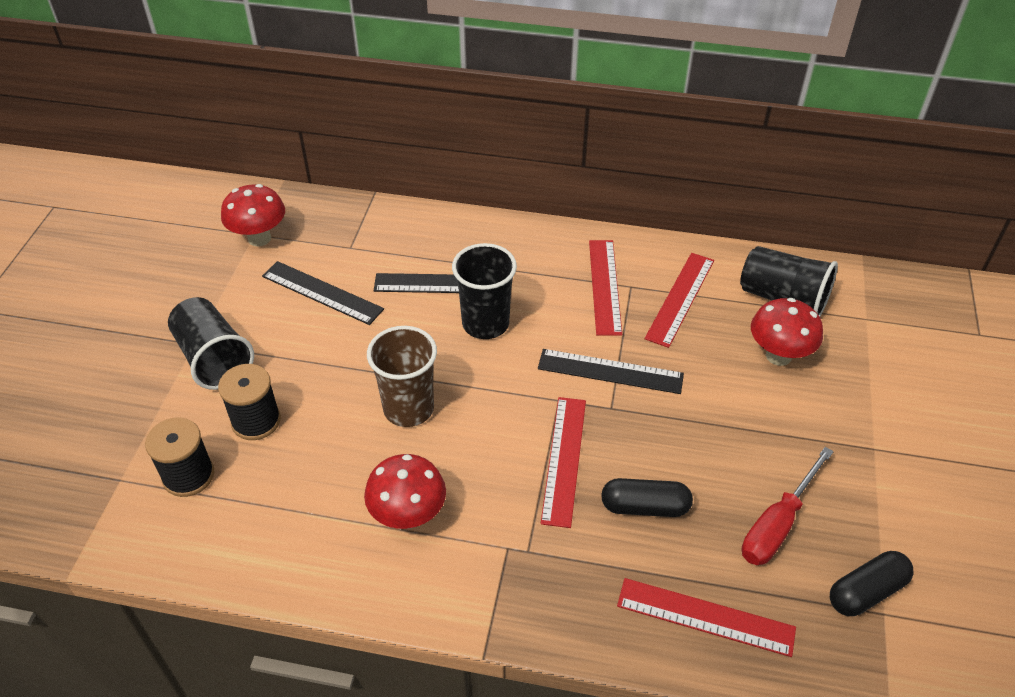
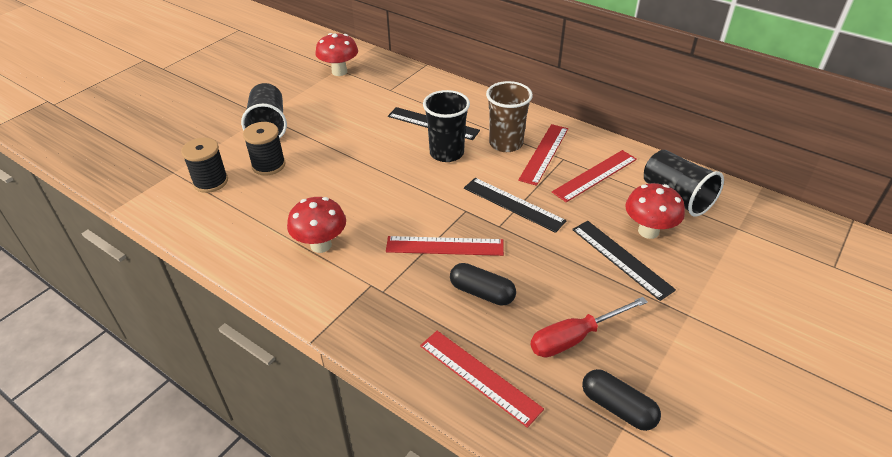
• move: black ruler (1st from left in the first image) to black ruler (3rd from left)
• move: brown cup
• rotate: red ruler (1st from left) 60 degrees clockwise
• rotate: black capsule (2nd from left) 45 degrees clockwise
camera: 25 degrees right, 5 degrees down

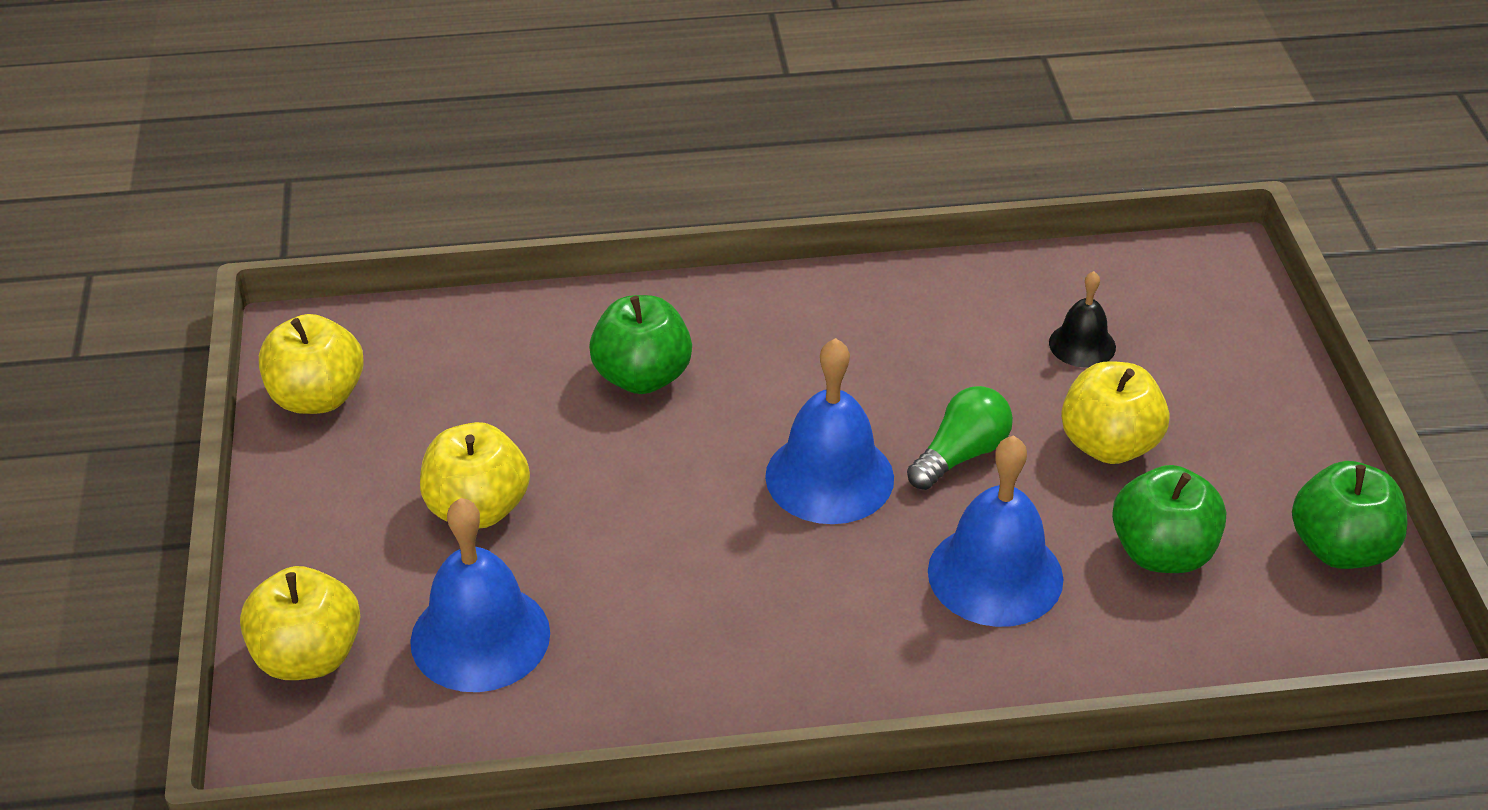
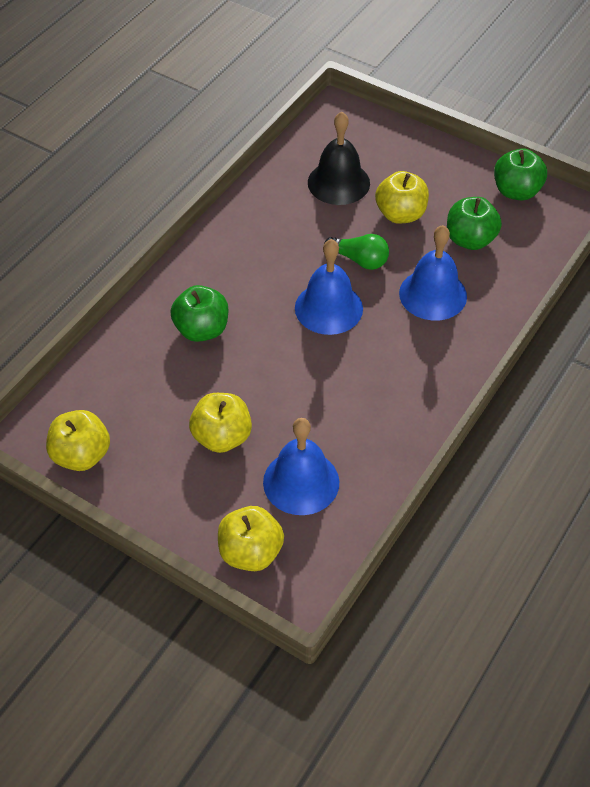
• rotate: green light bulb 120 degrees clockwise
• resize: black bell x1.80
camera: 50 degrees left, 10 degrees up

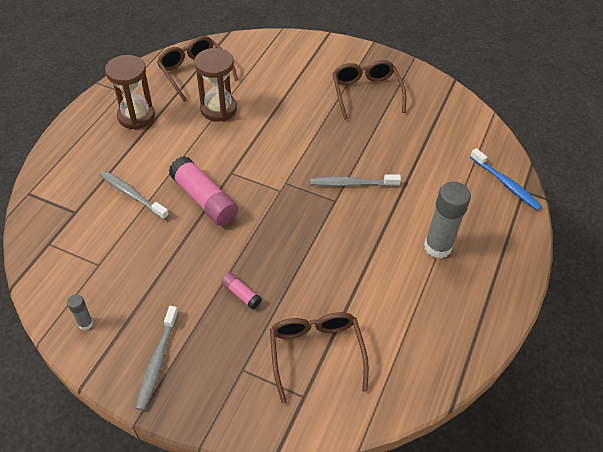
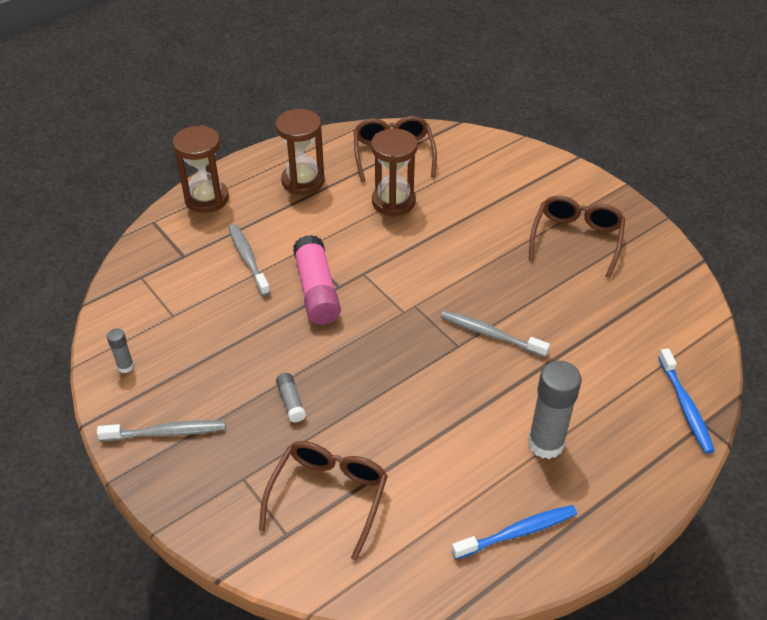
• insert: brown hourglass (1st from left)
• insert: blue toothbrush (1st from left)
• recolor: pink glue stick (2nd from left) to grey glue stick (2nd from left)
• rotate: grey toothbrush (2nd from left in the first image) 135 degrees counterclockwise
camera: 30 degrees right, 5 degrees down

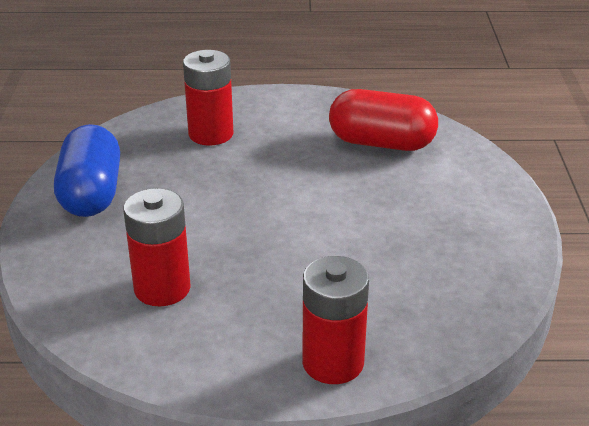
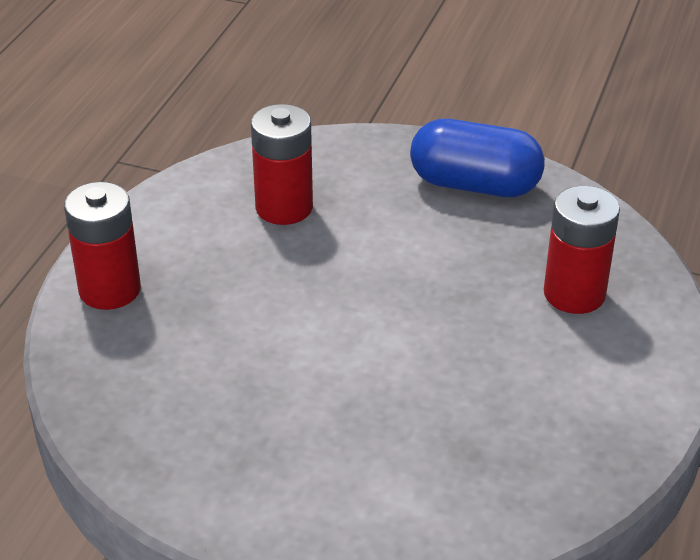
• delete: red capsule
camera: 110 degrees right, 5 degrees up

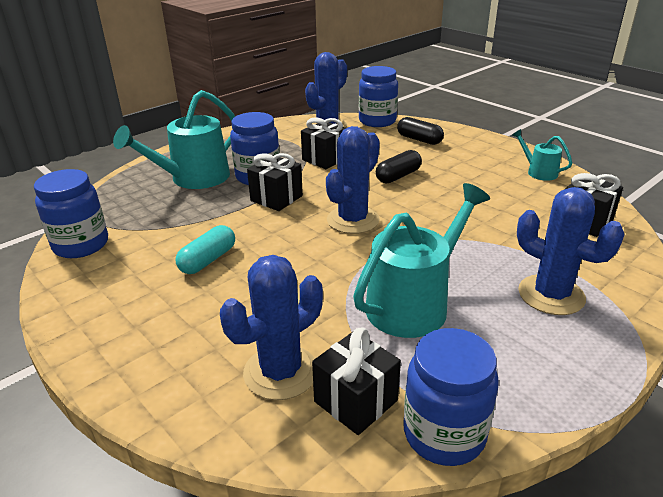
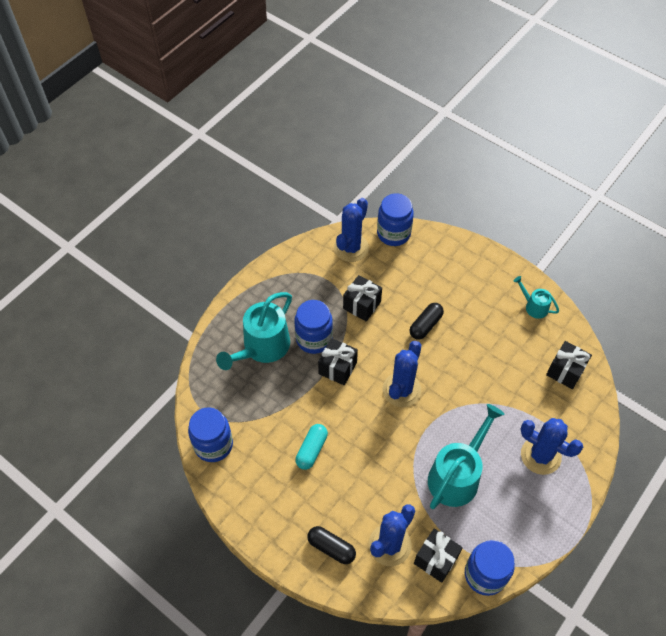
• move: black capsule (2nd from left in the first image) to black capsule (1st from left)
camera: 10 degrees left, 25 degrees up

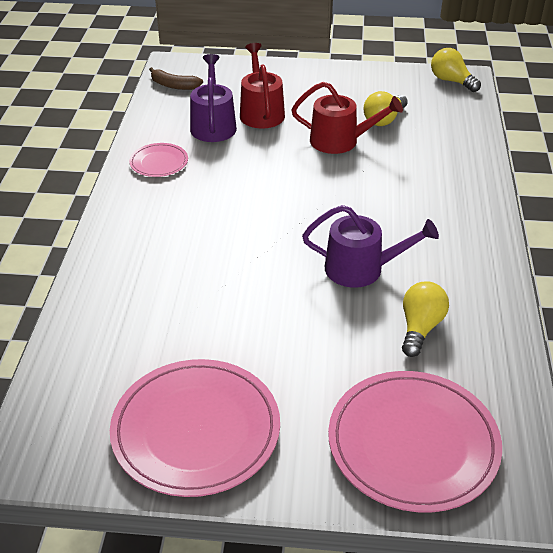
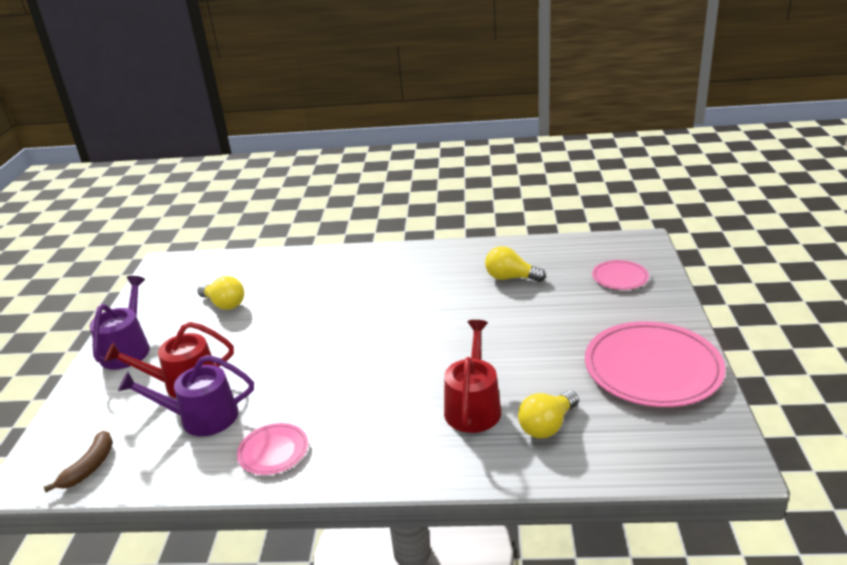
• move: red watering can (2nd from left)
• move: purple watering can (2nd from left in the first image) to purple watering can (1st from left)
• move: yellow light bulb (3rd from left)
• resize: pink plate (3rd from left in the first image) x0.49
camera: 90 degrees left, 10 degrees down

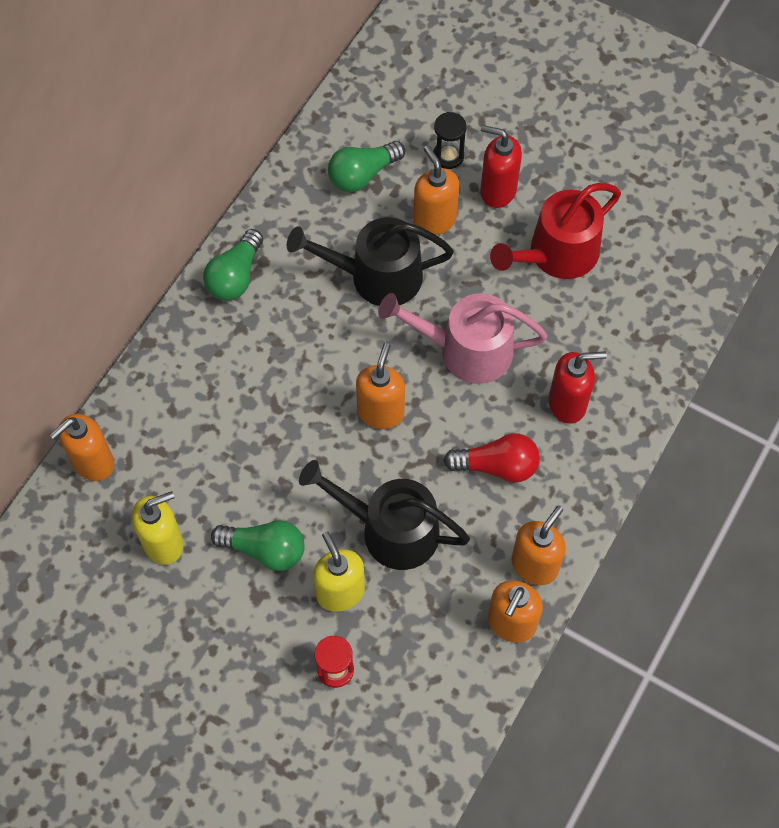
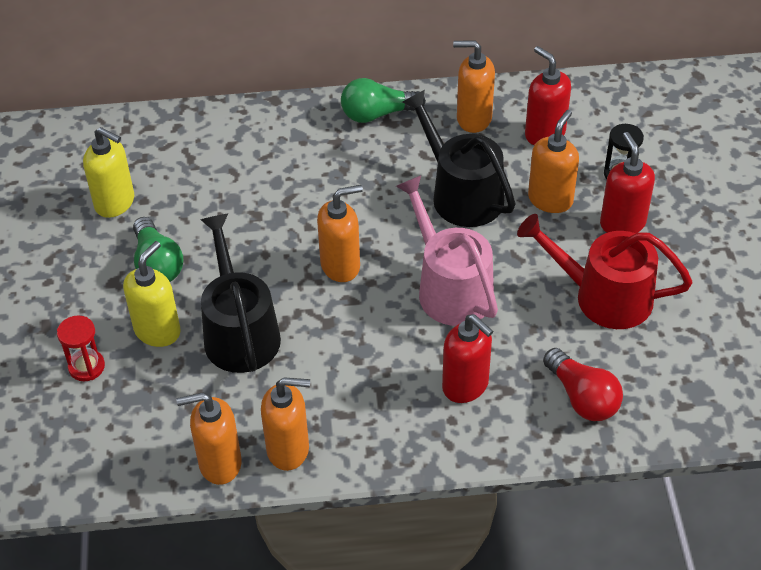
• move: orange soap dispenser (1st from left in the first image) to orange soap dispenser (4th from left)
• move: red light bulb
• replace: green light bulb (3rd from left) to red soap dispenser (2nd from left)
camera: 55 degrees right, 15 degrees down

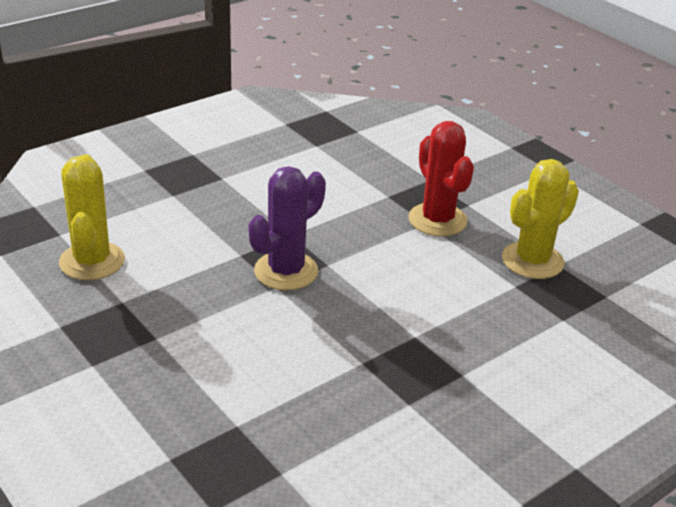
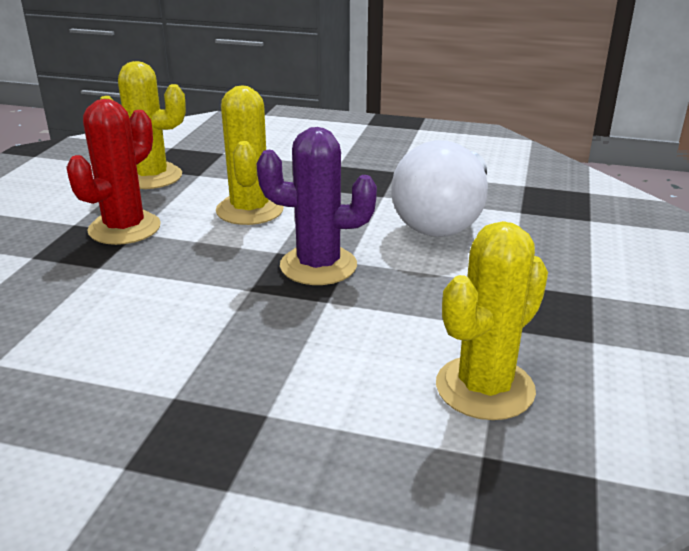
• insert: yellow cactus (2nd from left)
• insert: white light bulb
camera: 125 degrees left, 5 degrees down

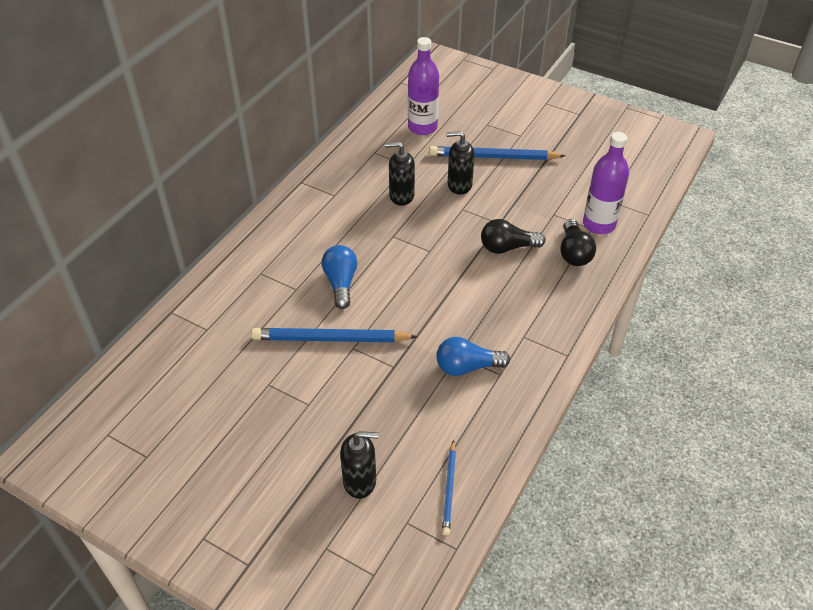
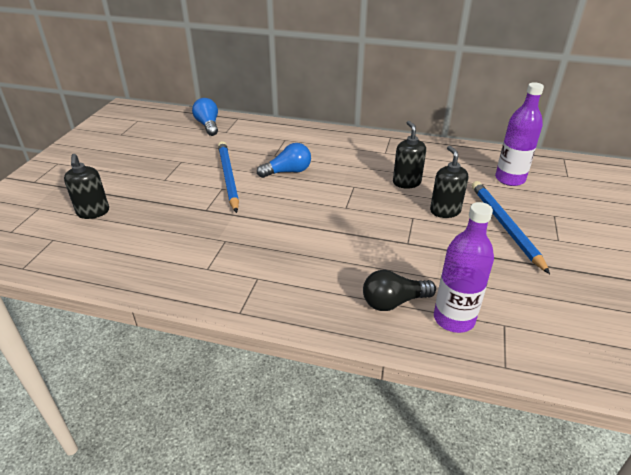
• delete: blue pencil (2nd from left)
• delete: black light bulb (1st from left)
• move: blue light bulb (2nd from left in the first image) to blue light bulb (1st from left)
camera: 75 degrees right, 10 degrees down

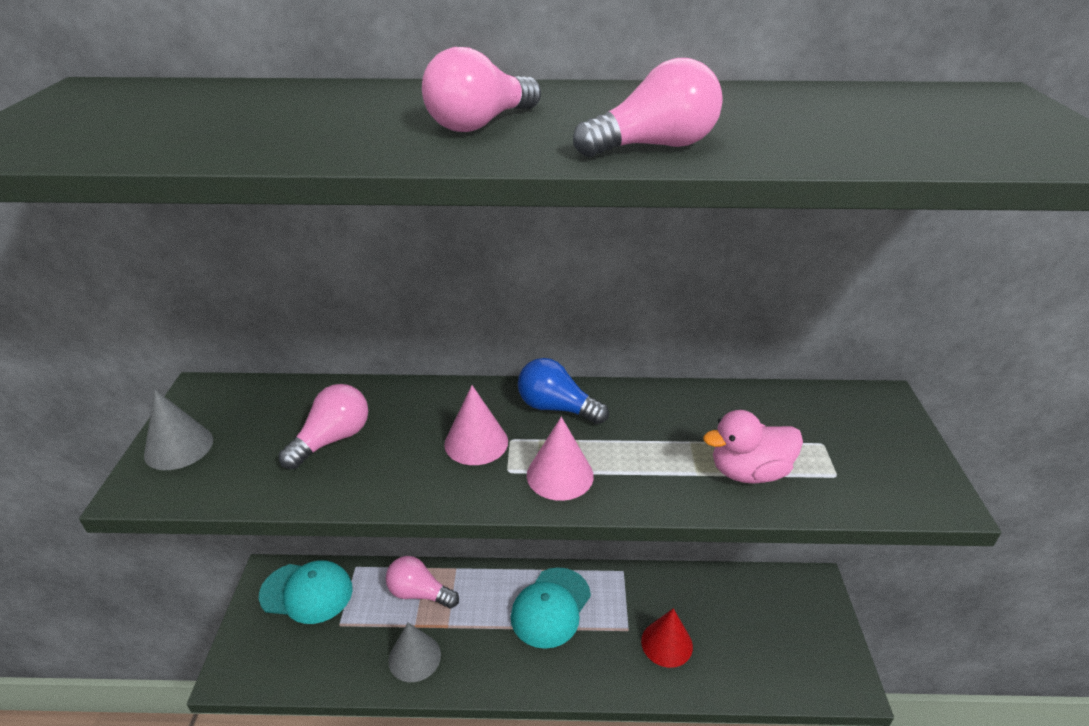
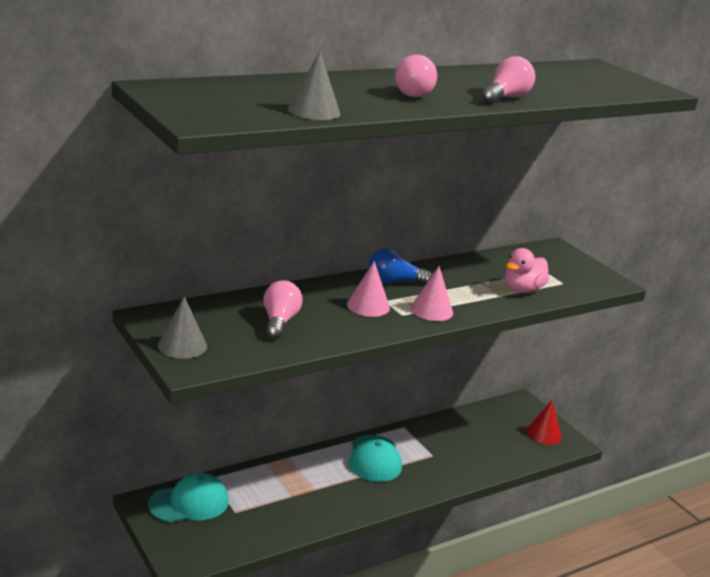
• delete: pink light bulb (2nd from left)
• move: grey cone (2nd from left)
• move: red cone
camera: 35 degrees left, 10 degrees down

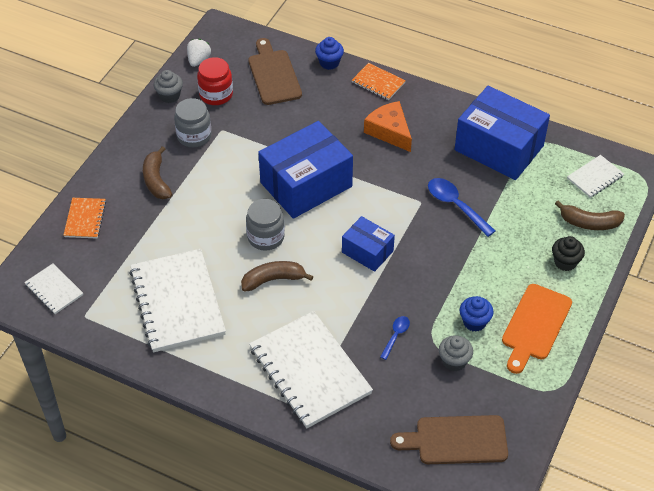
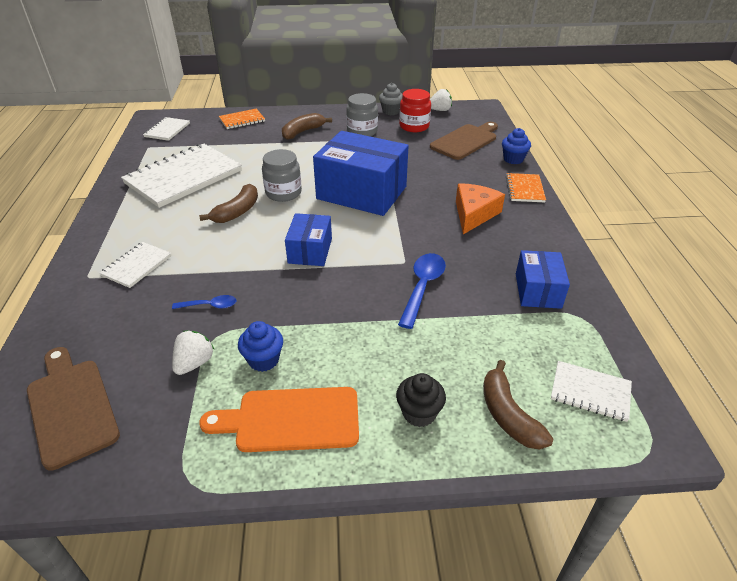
• replace: grey cupcake (2nd from left) to white strawberry (1st from left)
• rotate: brown banana (2nd from left in the first image) 75 degrees clockwise
• resize: white notebook (3rd from left in the first image) x0.48
• resize: blue box (3rd from left) x0.54
camera: 60 degrees right, 10 degrees down

